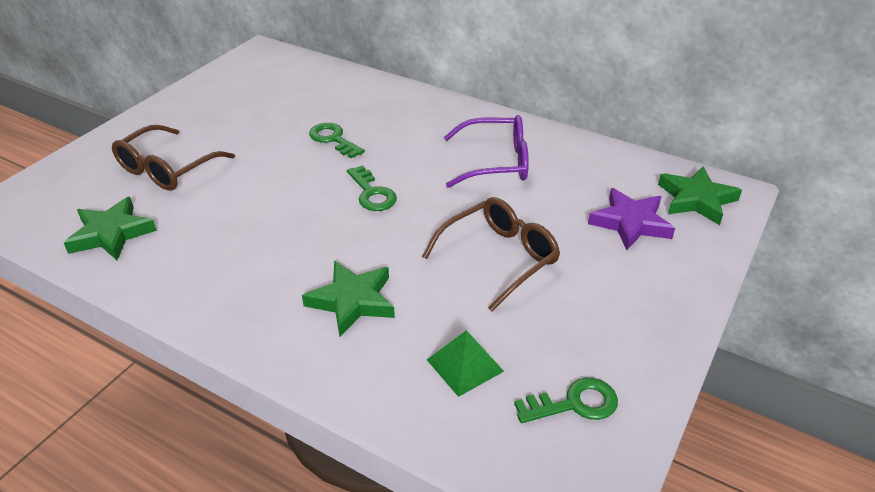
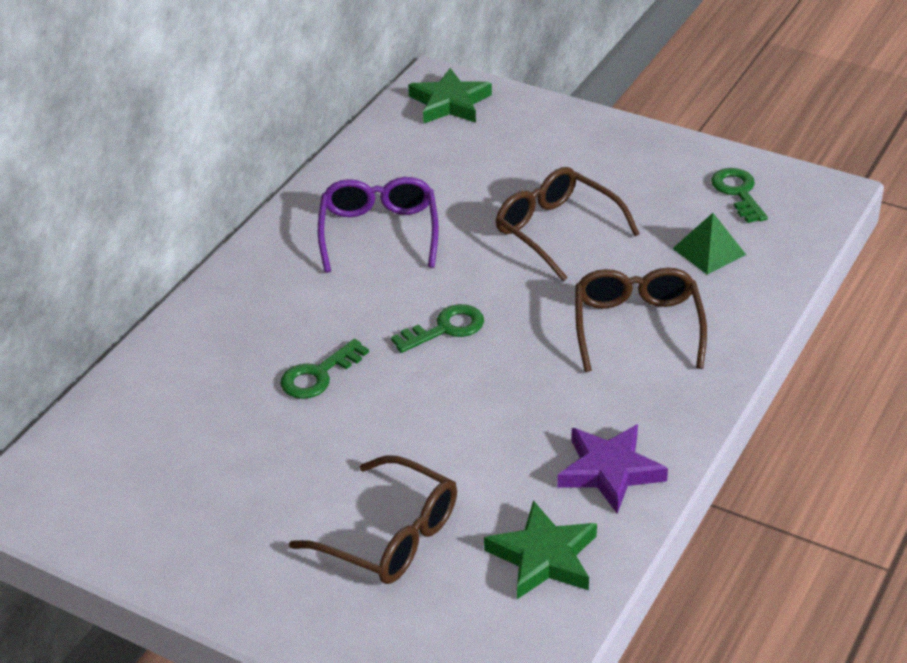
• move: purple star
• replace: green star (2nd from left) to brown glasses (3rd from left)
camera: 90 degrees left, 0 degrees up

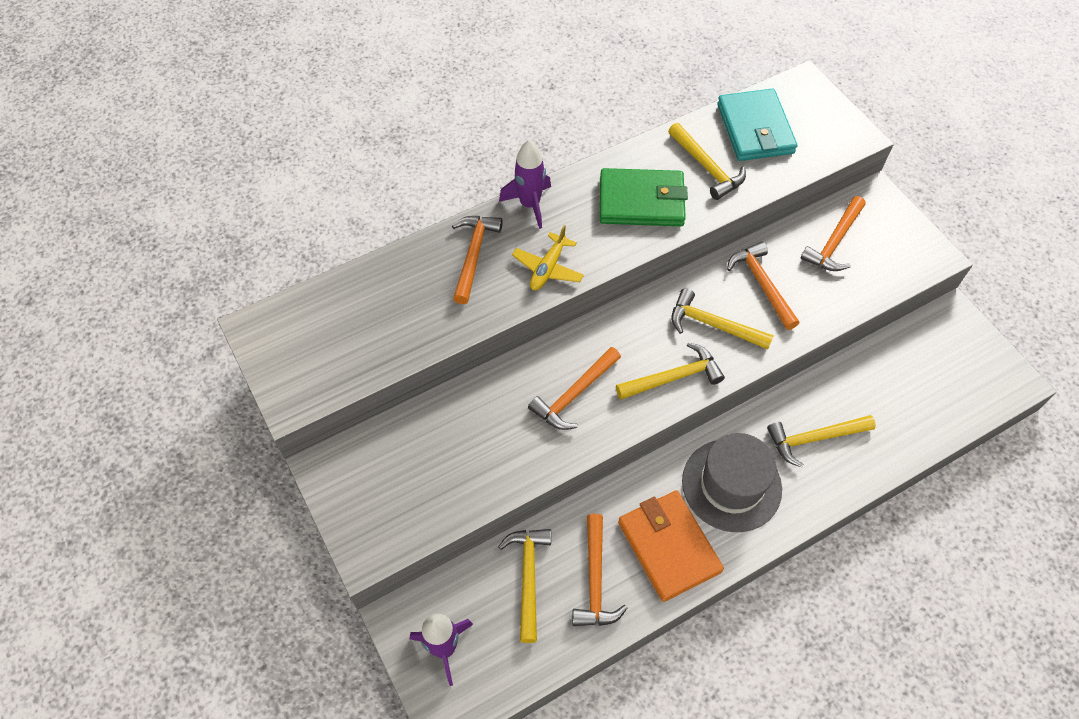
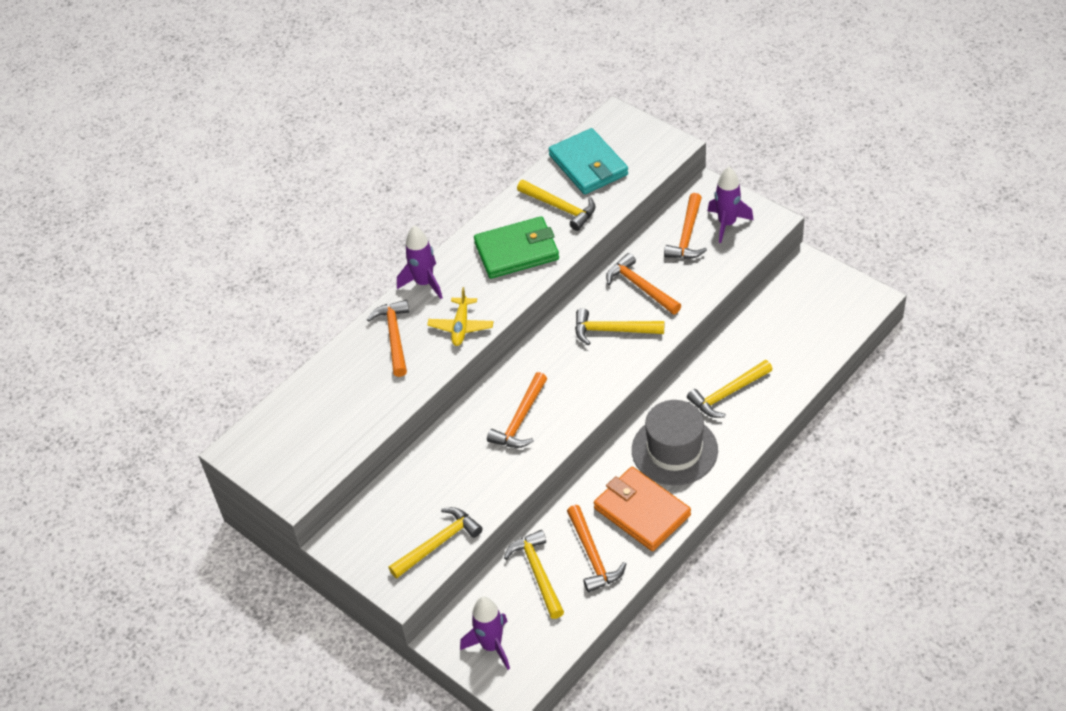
• insert: purple rocket (3rd from left)
• move: yellow hammer (2nd from left in the first image) to yellow hammer (1st from left)
camera: 15 degrees left, 10 degrees down

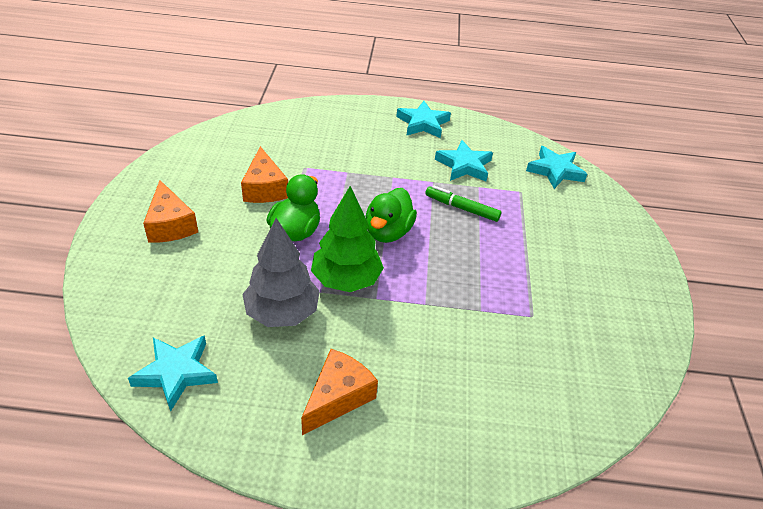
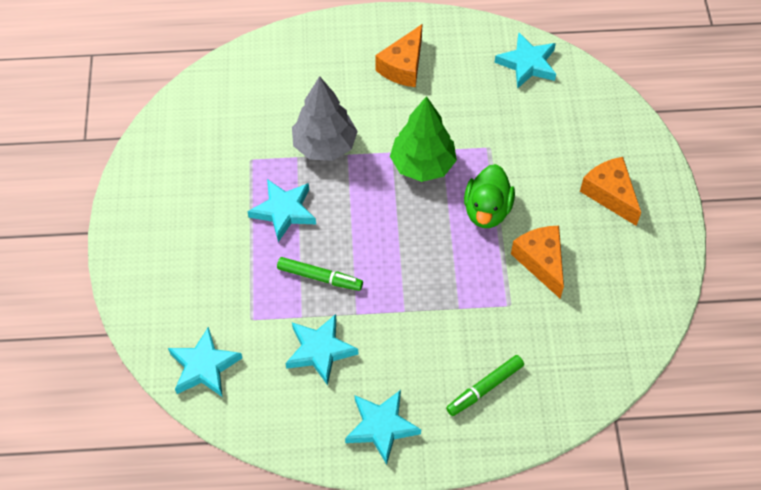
• delete: green duck (2nd from left)
• insert: turquoise star (2nd from left)
• insert: green marker (2nd from left)
• move: grey tree
camera: 175 degrees right, 15 degrees up

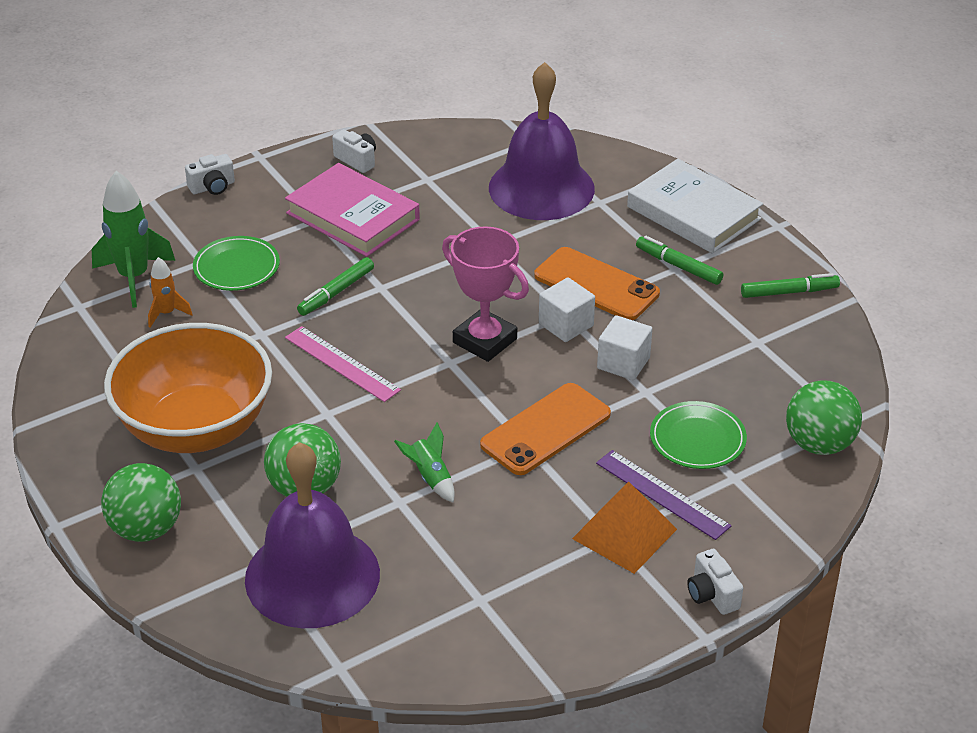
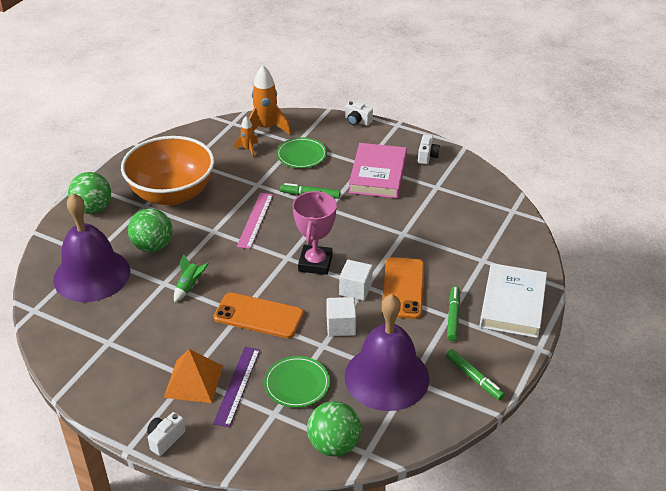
• move: purple bell (2nd from left)
• recolor: green rocket (1st from left) to orange rocket (2nd from left)
camera: 60 degrees right, 0 degrees up

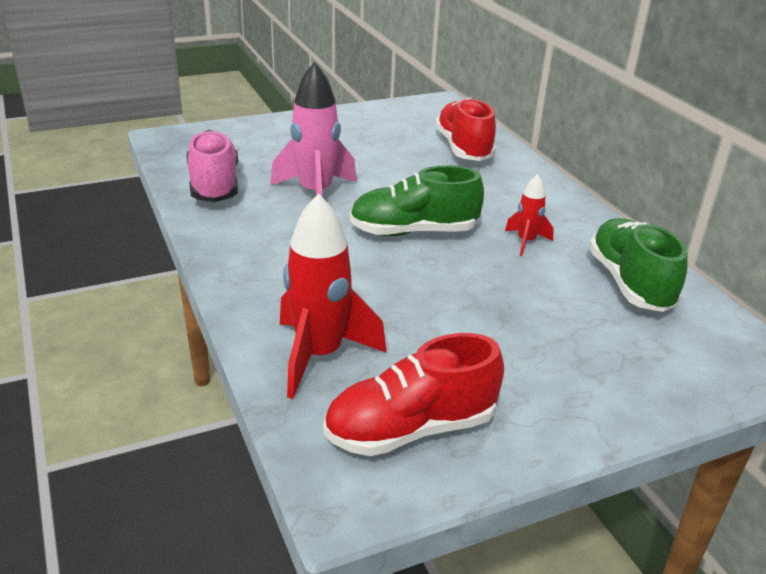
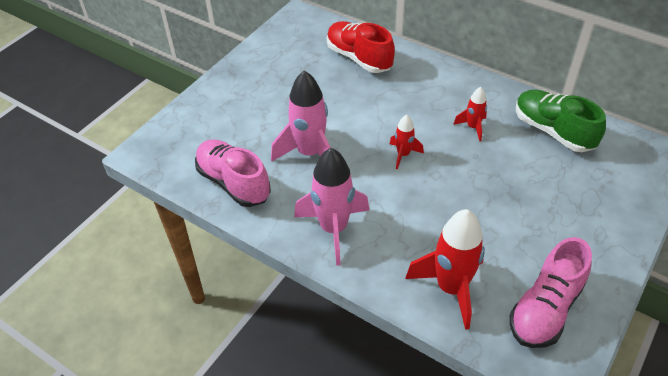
• insert: pink rocket (2nd from left)
• replace: green shoe (1st from left) to red rocket (1st from left)
• recolor: red shoe (1st from left) to pink shoe (2nd from left)
camera: 30 degrees left, 15 degrees up

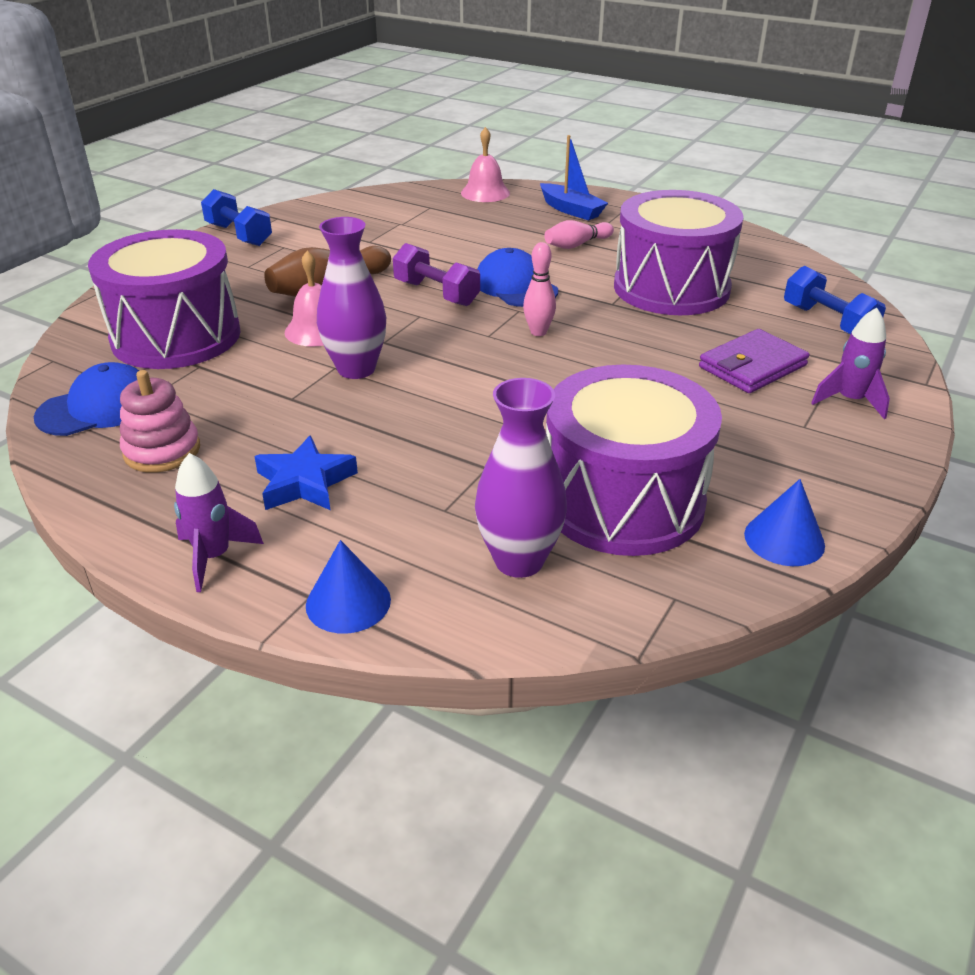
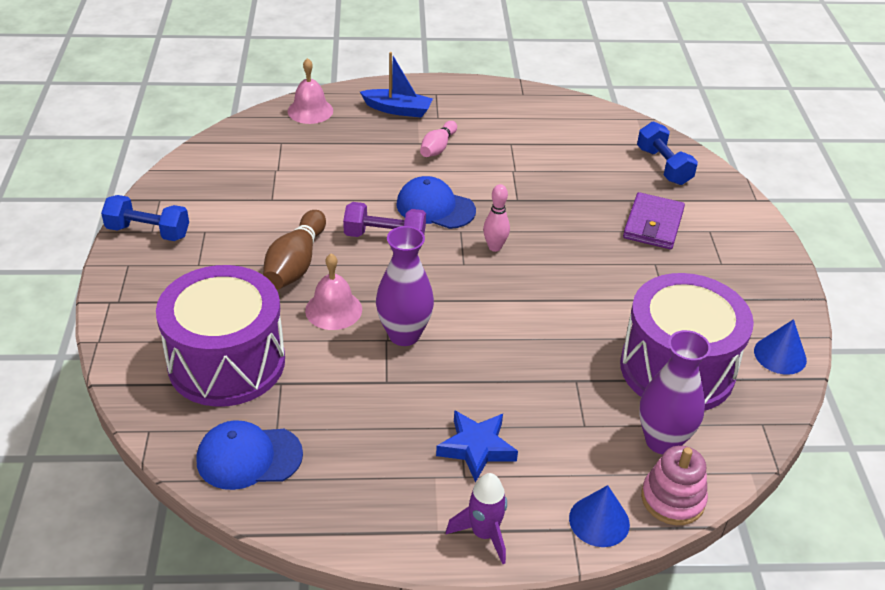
• delete: purple drum (3rd from left)
• delete: purple rocket (2nd from left)
• move: pink stacking toy
• rotate: blue cap (1st from left) 120 degrees counterclockwise
• rotate: blue dumbbell (2nd from left) 45 degrees clockwise
camera: 35 degrees left, 5 degrees up

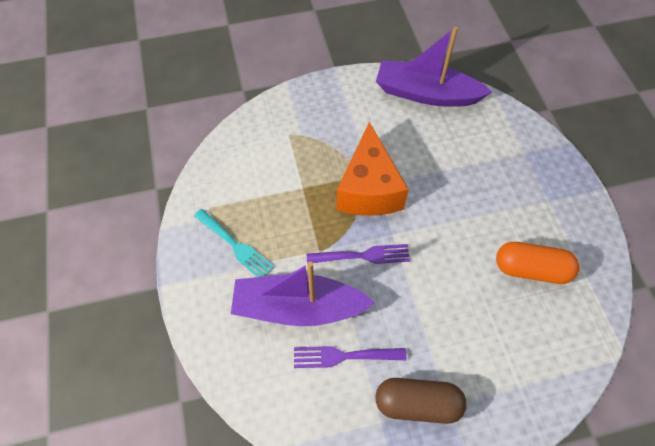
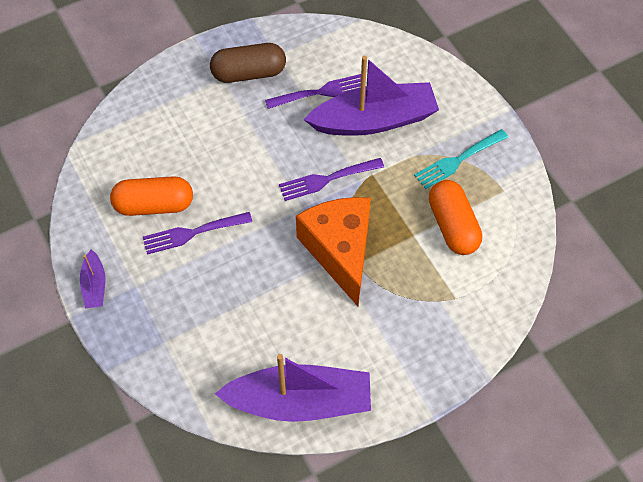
• insert: purple boat (1st from left)
• insert: purple fork (1st from left)
• insert: orange capsule (2nd from left)
• rotate: turquoise fork 60 degrees counterclockwise
camera: 165 degrees right, 0 degrees up

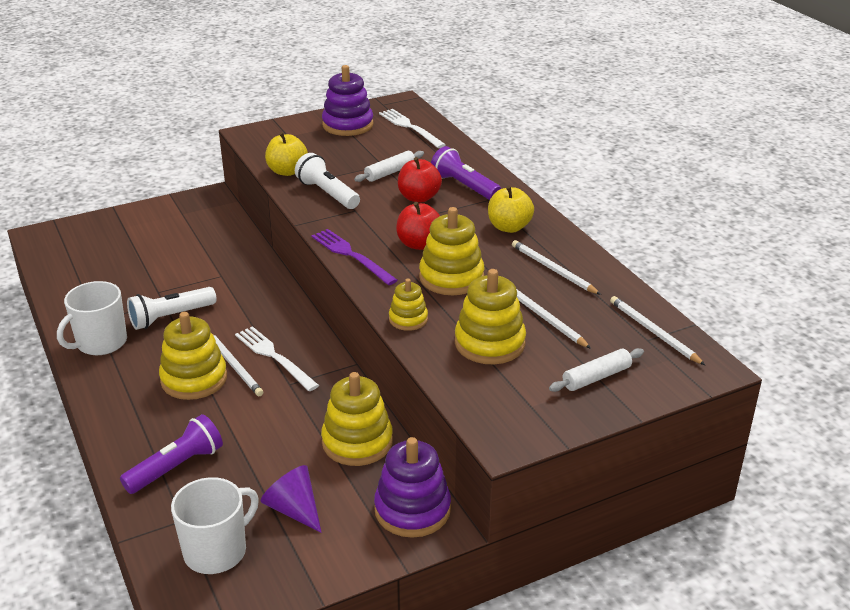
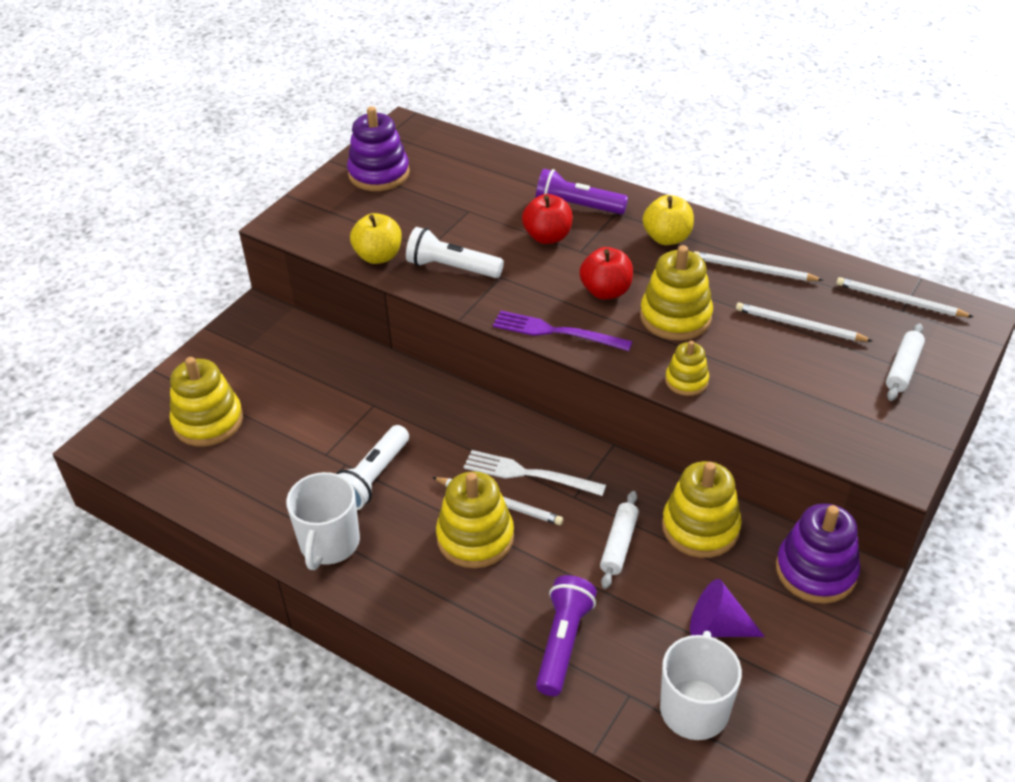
• delete: white fork (2nd from left)
• move: white rolling pin (1st from left)
• move: yellow stacking toy (5th from left in the first image) to yellow stacking toy (1st from left)
camera: 30 degrees left, 10 degrees up

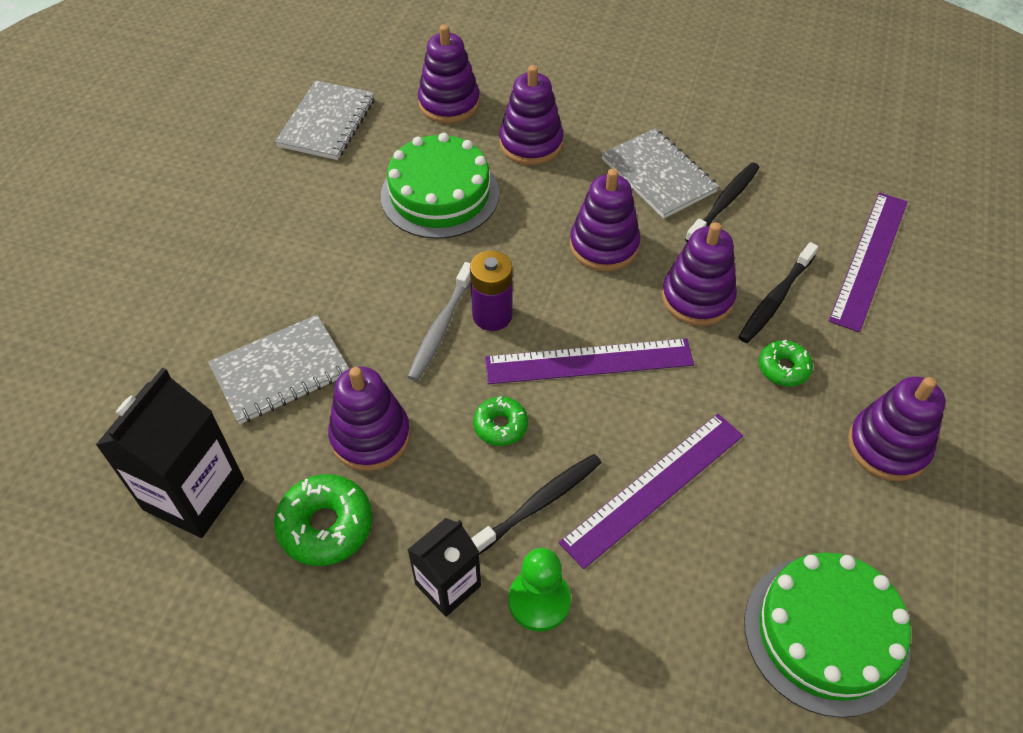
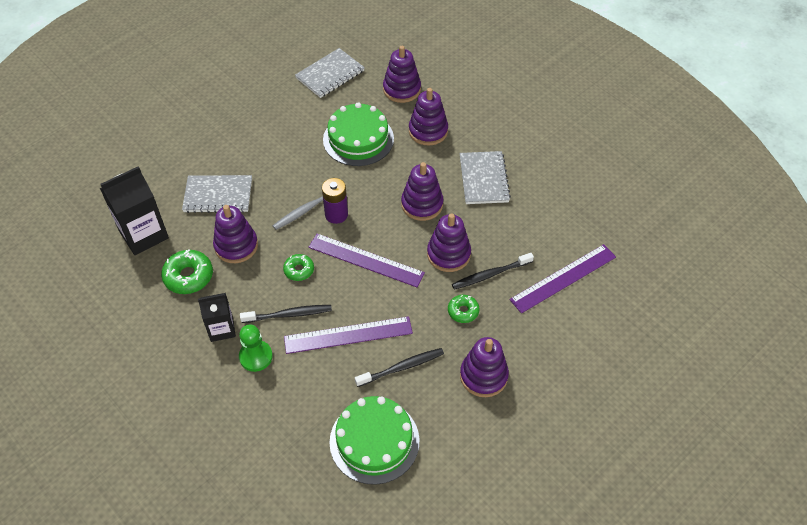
• move: black toothbrush (2nd from left)
camera: 30 degrees right, 0 degrees up

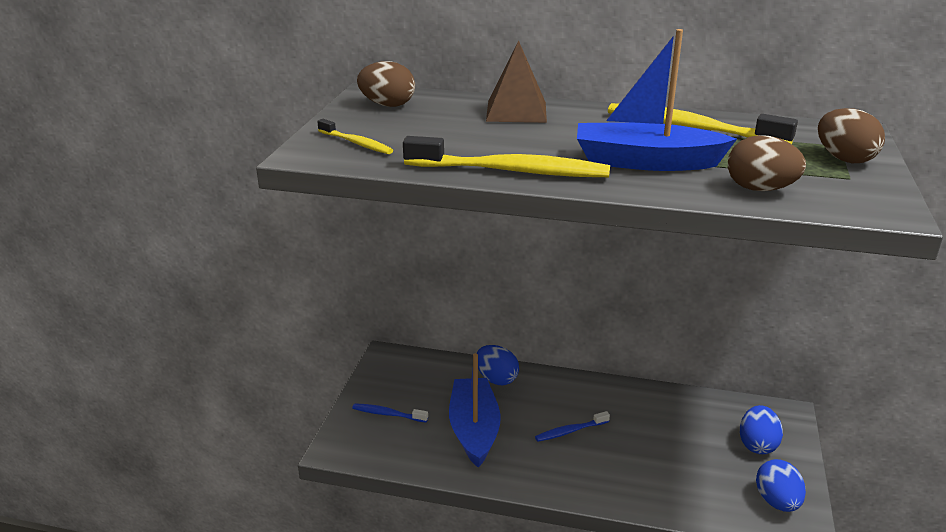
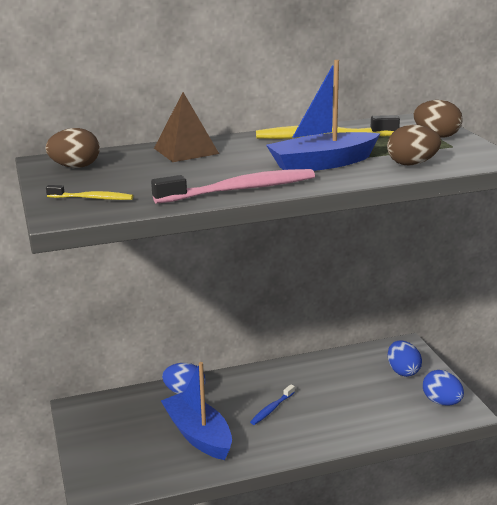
• delete: blue toothbrush (1st from left)
• recolor: yellow toothbrush (2nd from left) to pink toothbrush
camera: 30 degrees left, 5 degrees down

